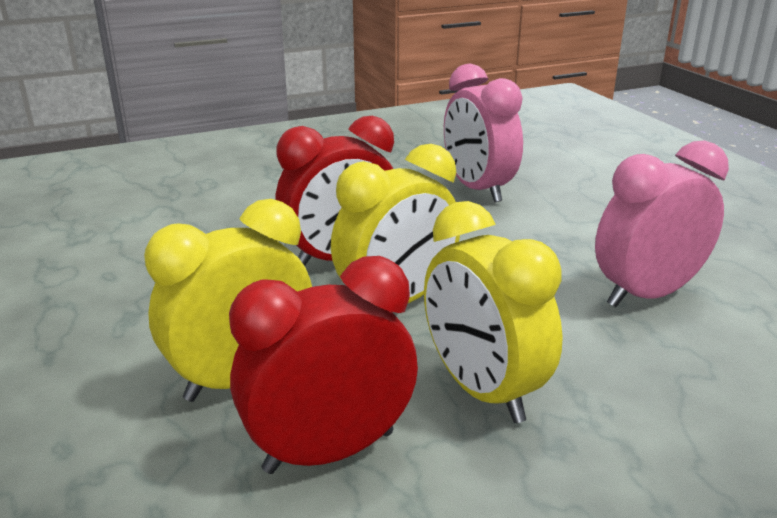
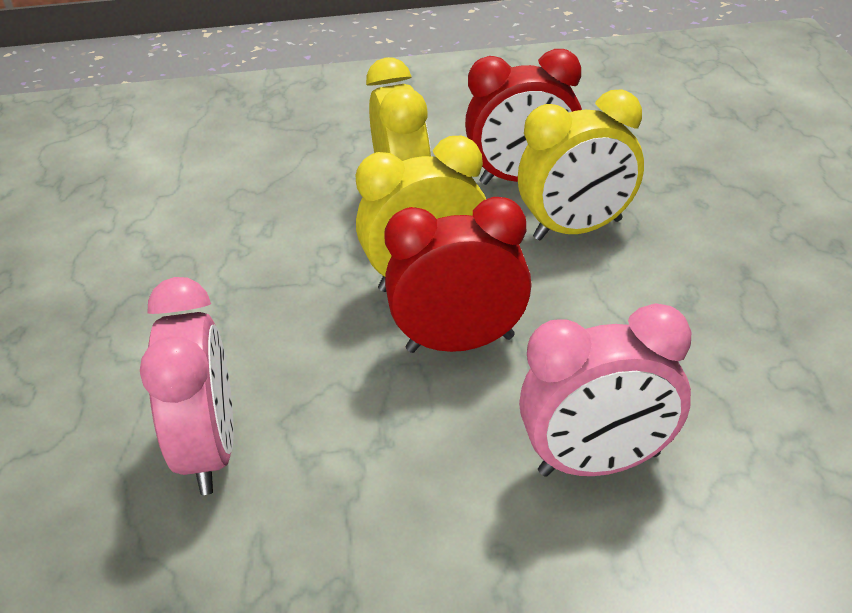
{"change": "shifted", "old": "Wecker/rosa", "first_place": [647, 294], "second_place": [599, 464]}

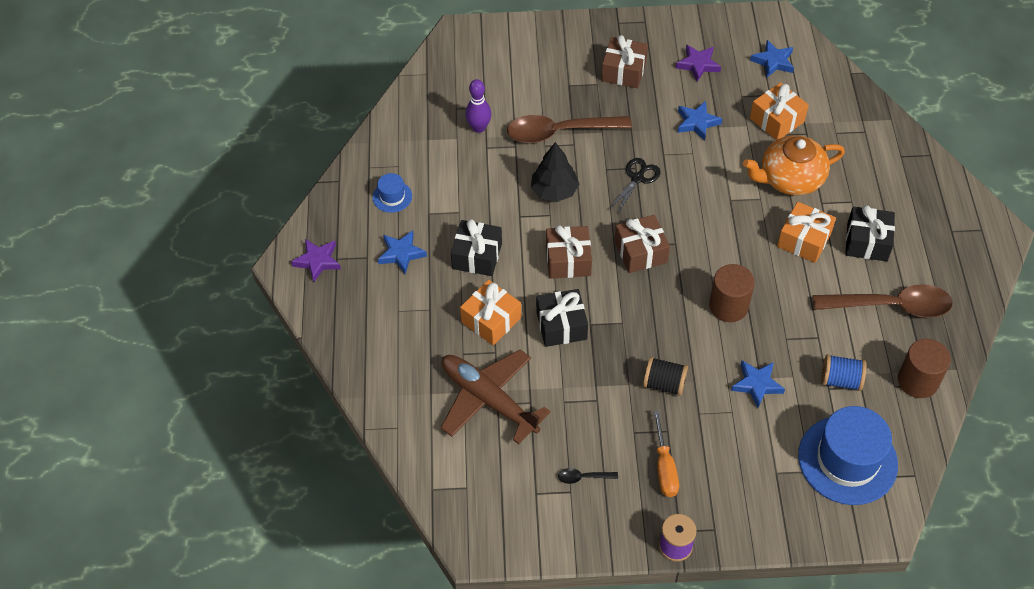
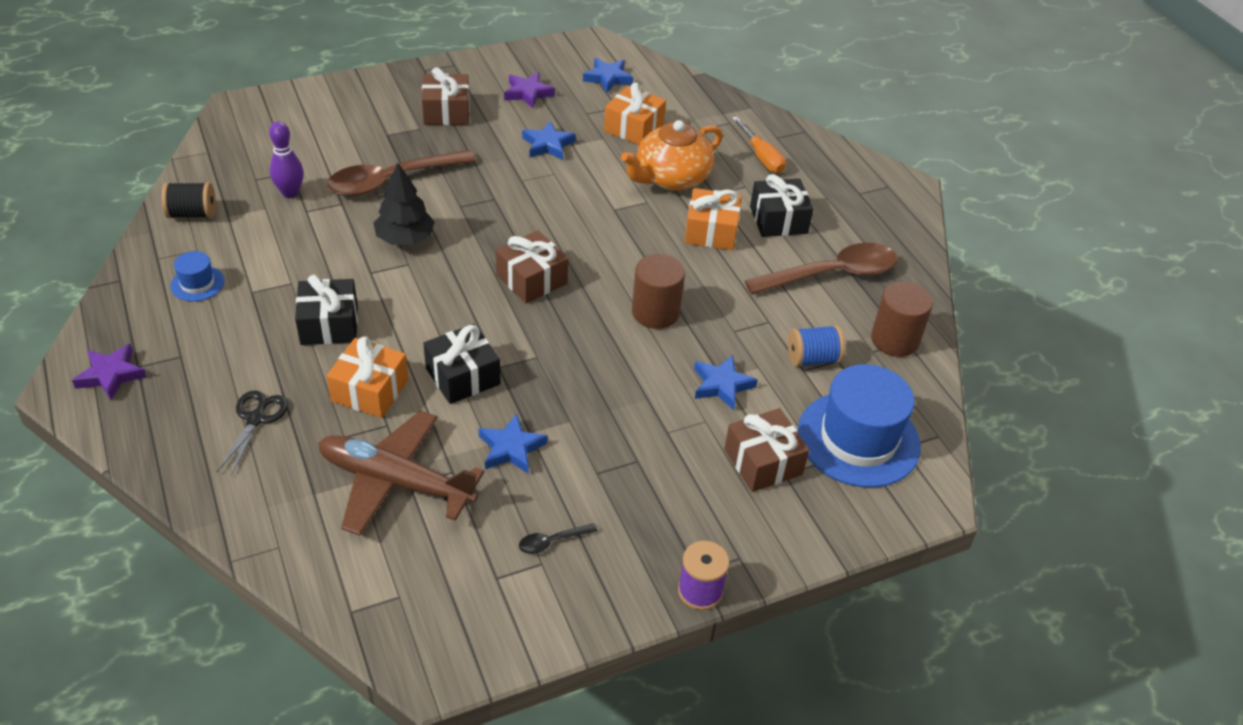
{"change": "shifted", "old": "Stern/blau", "first_place": [401, 254], "second_place": [511, 448]}
{"change": "shifted", "old": "Geschenk/braun", "first_place": [568, 260], "second_place": [763, 462]}
{"change": "shifted", "old": "Schere/schwarz", "first_place": [637, 178], "second_place": [256, 419]}
{"change": "shifted", "old": "Garnrolle/schwarz", "first_place": [664, 384], "second_place": [192, 214]}
{"change": "shifted", "old": "Schraubenzieher/orange", "first_place": [664, 468], "second_place": [762, 157]}

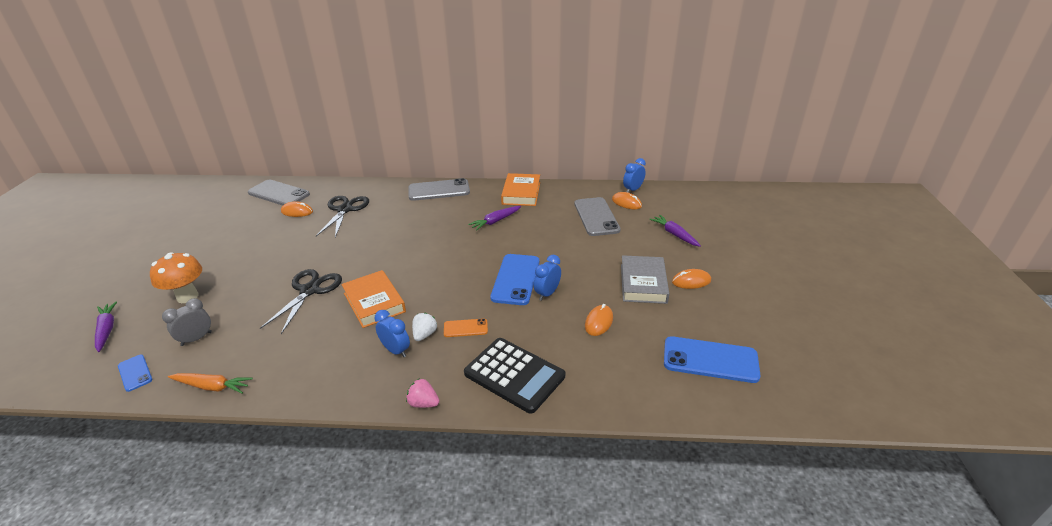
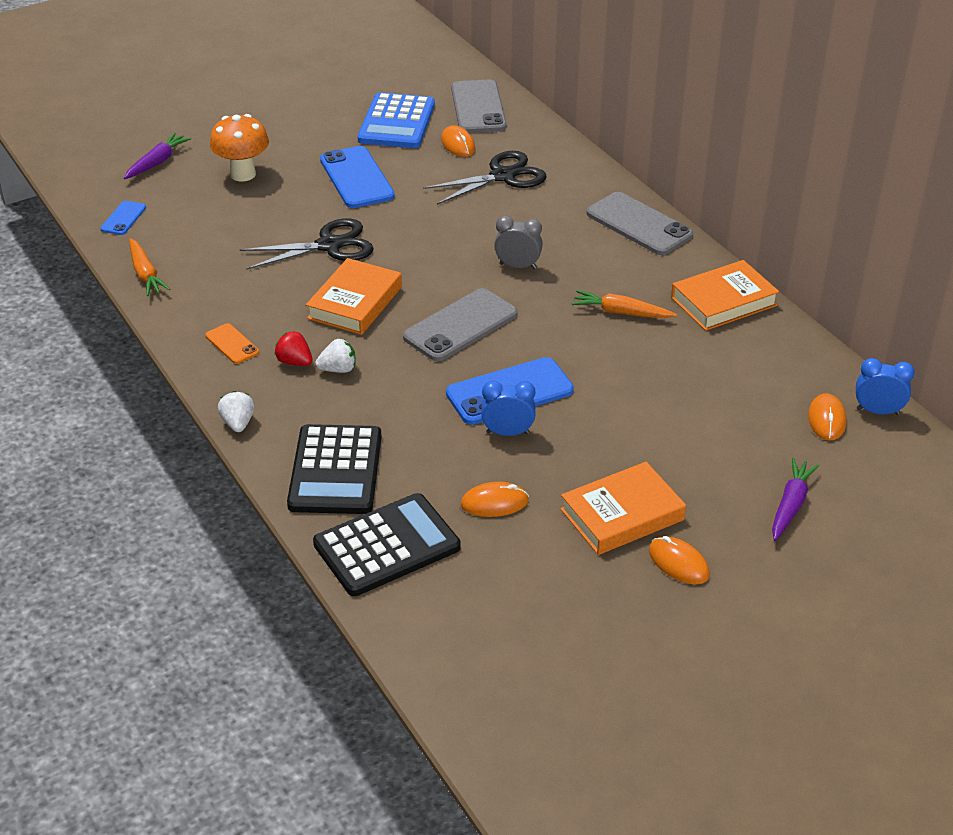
{"change": "shifted", "old": "Wecker/grau", "first_place": [196, 339], "second_place": [518, 266]}
{"change": "swapped", "old": "Wecker/blau", "new": "Erdbeere/rot", "first_place": [396, 350], "second_place": [294, 362]}
{"change": "repainted", "old": "Erdbeere/rosa", "new": "Erdbeere/weiß", "first_place": [423, 403], "second_place": [238, 423]}
{"change": "shifted", "old": "Handy/orange", "first_place": [465, 328], "second_place": [232, 344]}
{"change": "repainted", "old": "Karotte/lila", "new": "Karotte/orange", "first_place": [495, 221], "second_place": [621, 312]}
{"change": "shifted", "old": "Handy/grau", "first_place": [596, 217], "second_place": [460, 326]}
{"change": "repainted", "old": "Buch/grau", "new": "Buch/orange", "first_place": [643, 283], "second_place": [622, 515]}
{"change": "shifted", "old": "Handy/blau", "first_place": [710, 360], "second_place": [356, 178]}
{"change": "new", "new": "Taschenrechner/schwarz", "second_place": [387, 546]}
{"change": "new", "new": "Taschenrechner/blau", "second_place": [397, 122]}

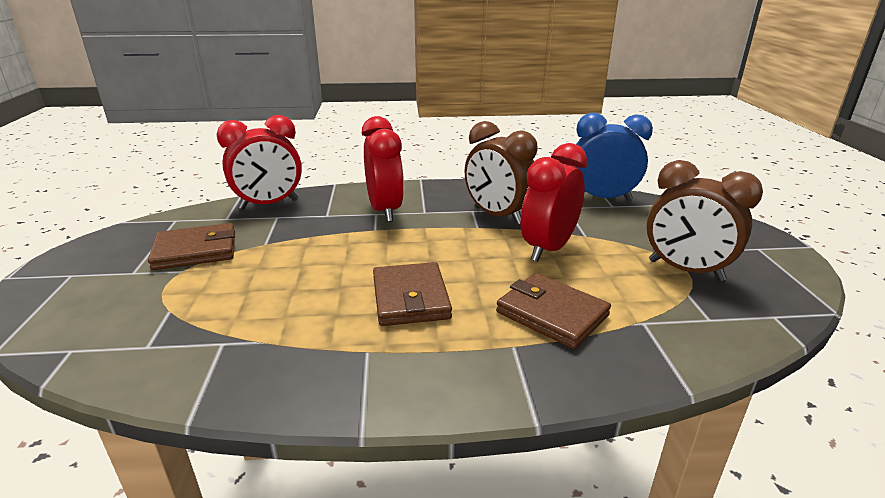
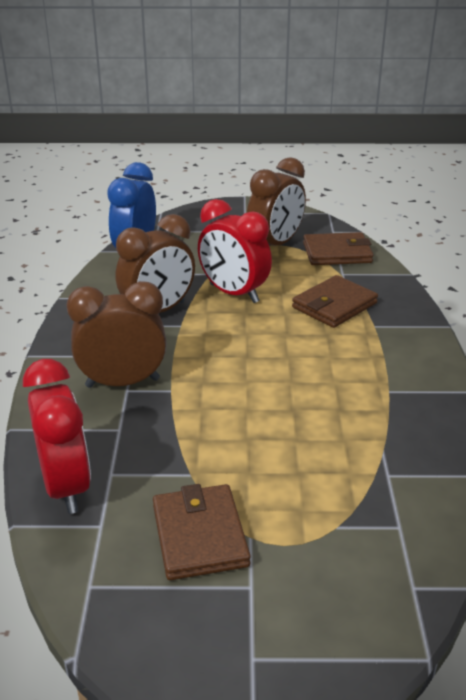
{"change": "repainted", "old": "Wecker/rot", "new": "Wecker/braun", "first_place": [385, 211], "second_place": [122, 383]}
{"change": "shifted", "old": "Geldbörse/braun", "first_place": [410, 298], "second_place": [337, 253]}

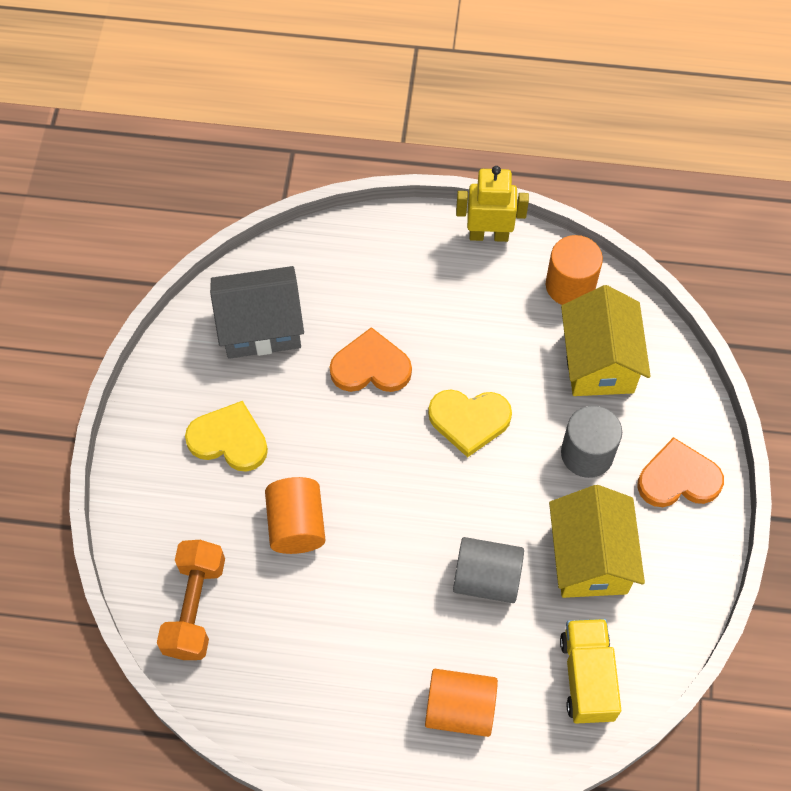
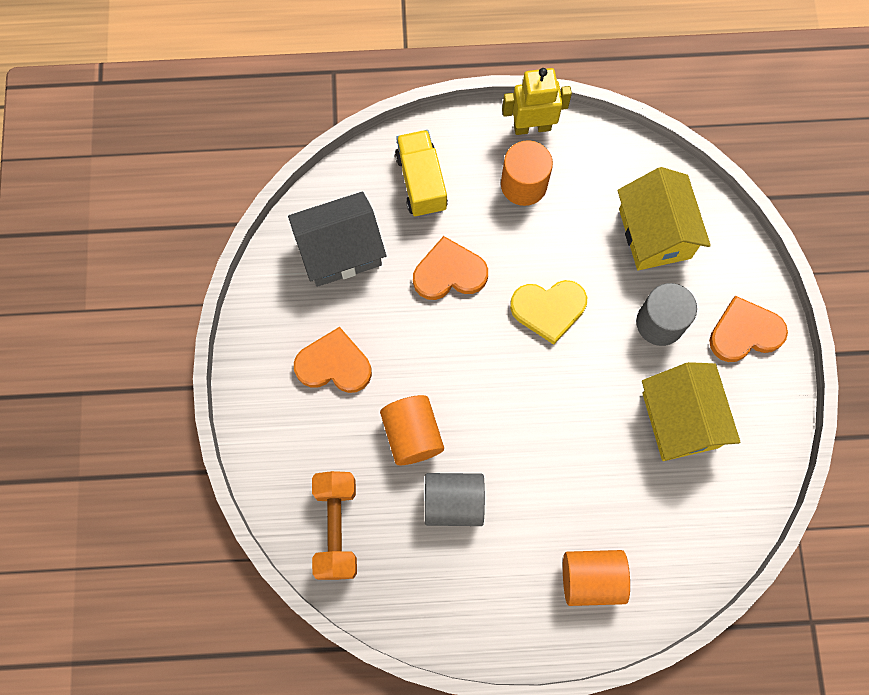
{"change": "repainted", "old": "Herz/gelb", "new": "Herz/orange", "first_place": [229, 440], "second_place": [334, 364]}
{"change": "shifted", "old": "Vollzylinder/grau", "first_place": [486, 578], "second_place": [453, 502]}
{"change": "shifted", "old": "Vollzylinder/orange", "first_place": [570, 285], "second_place": [523, 184]}
{"change": "shifted", "old": "Lastwagen/gelb", "first_place": [587, 677], "second_place": [421, 182]}

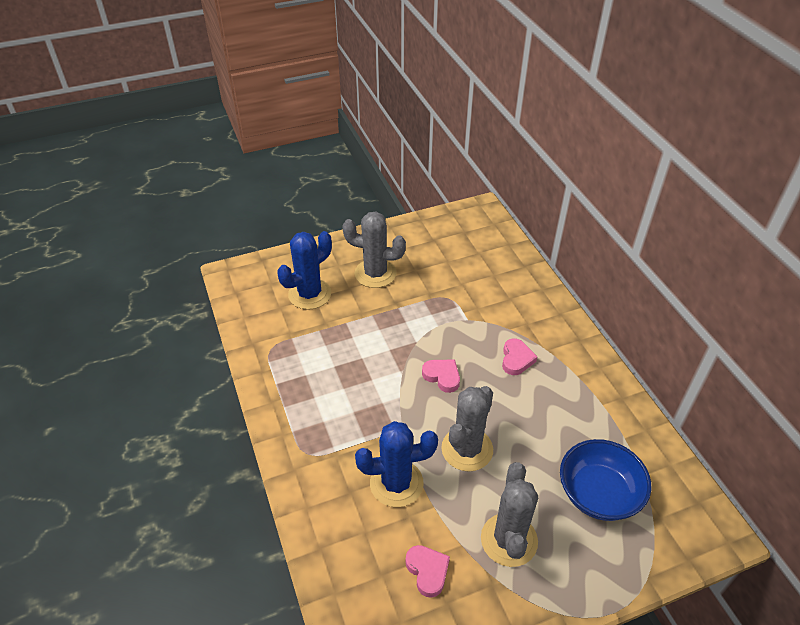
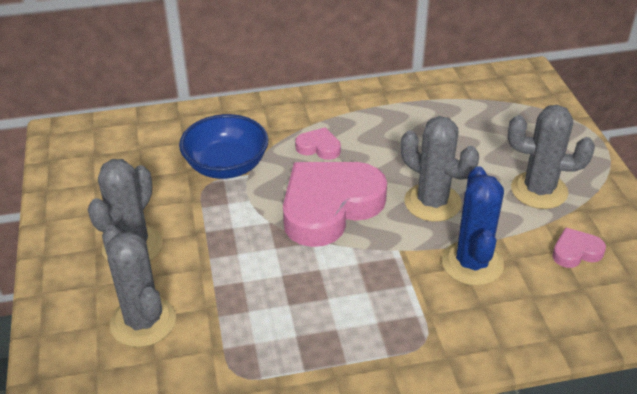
{"change": "repainted", "old": "Kaktus/blau", "new": "Kaktus/grau", "first_place": [309, 294], "second_place": [143, 321]}
{"change": "scaled", "old": "Herz/rosa", "first_place": [442, 376], "second_place": [329, 207], "factor": 2.31}
{"change": "shifted", "old": "Schüssel/blau", "first_place": [598, 494], "second_place": [226, 166]}

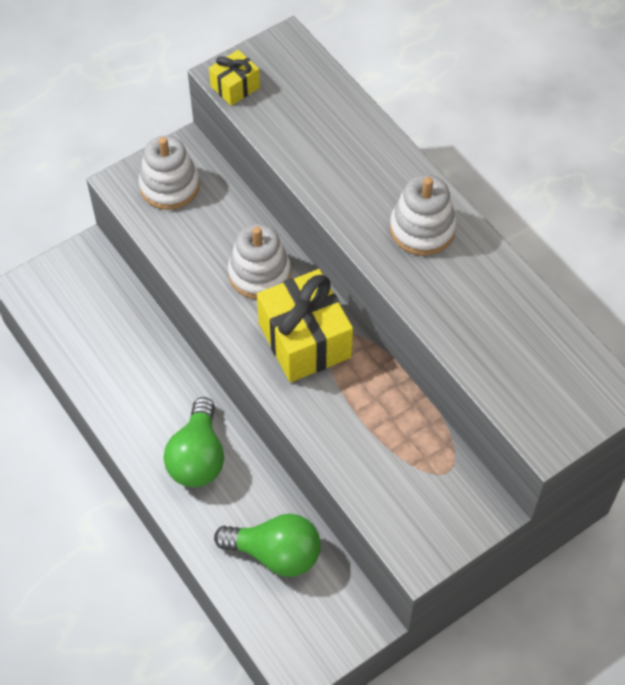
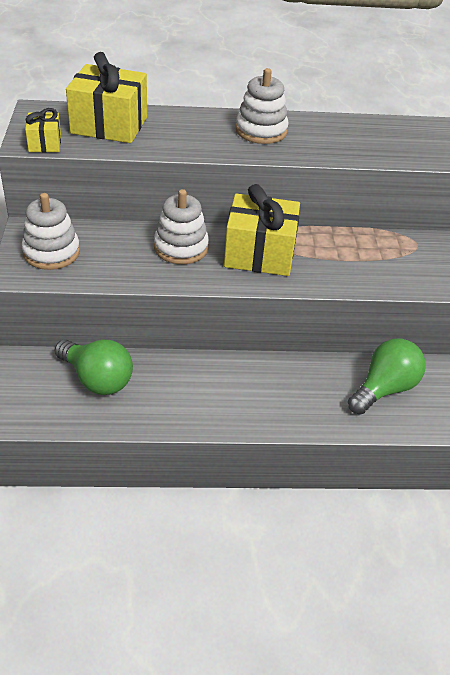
{"change": "shifted", "old": "Glühbirne/grün", "first_place": [197, 457], "second_place": [97, 379]}
{"change": "new", "new": "Geschenk/gelb", "second_place": [109, 125]}

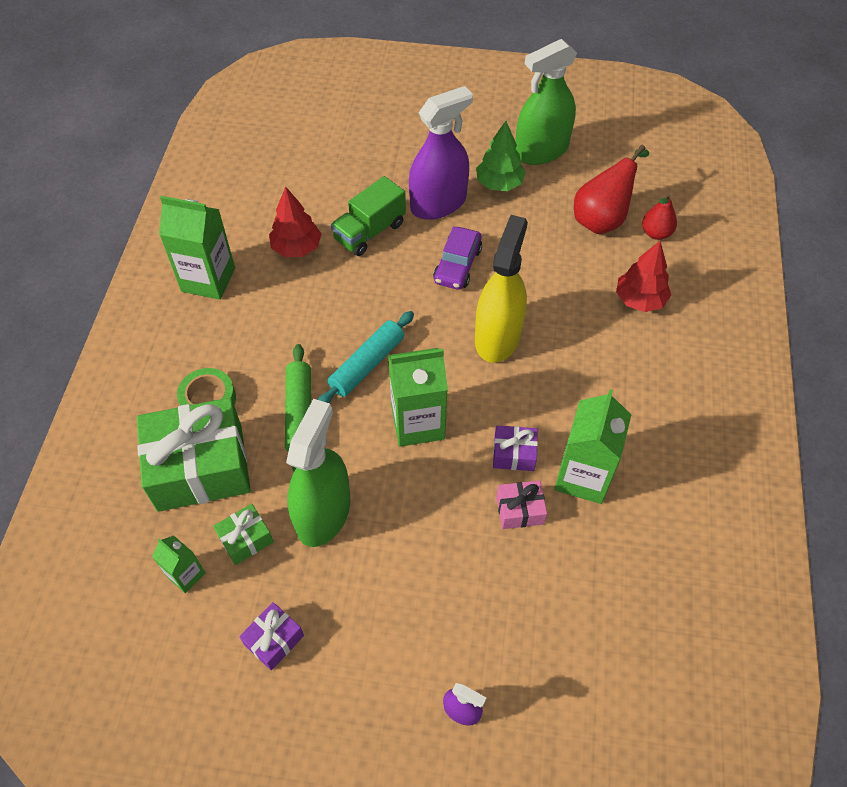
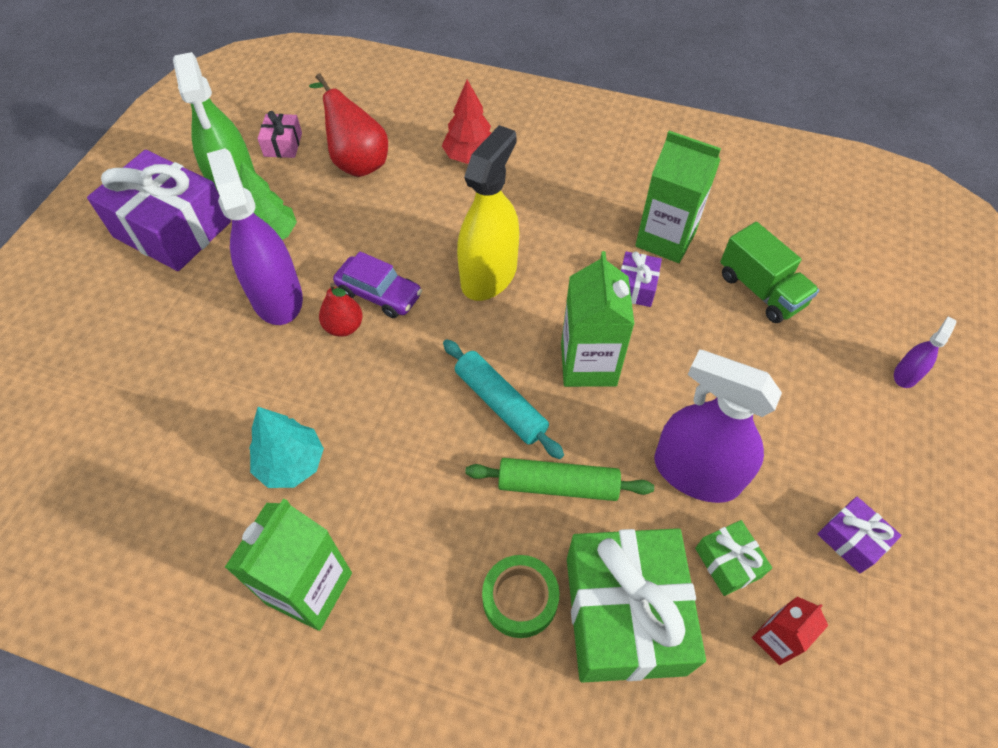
{"change": "repainted", "old": "Getränkekarton/grün", "new": "Getränkekarton/rot", "first_place": [186, 575], "second_place": [776, 639]}
{"change": "repainted", "old": "Baum/rot", "new": "Baum/türkis", "first_place": [296, 248], "second_place": [291, 464]}
{"change": "repainted", "old": "Sprühflasche/grün", "new": "Sprühflasche/lila", "first_place": [323, 513], "second_place": [696, 473]}
{"change": "shifted", "old": "Lastwagen/grün", "first_place": [369, 231], "second_place": [760, 290]}
{"change": "rotated", "old": "Sprühflasche/gelb", "first_place": [497, 337], "second_place": [489, 275], "degrees": 90}
{"change": "shifted", "old": "Geschenk/rosa", "first_place": [519, 510], "second_place": [283, 144]}
{"change": "shifted", "old": "Birne/rot", "first_place": [656, 233], "second_place": [344, 327]}
{"change": "new", "new": "Geschenk/lila", "second_place": [172, 229]}

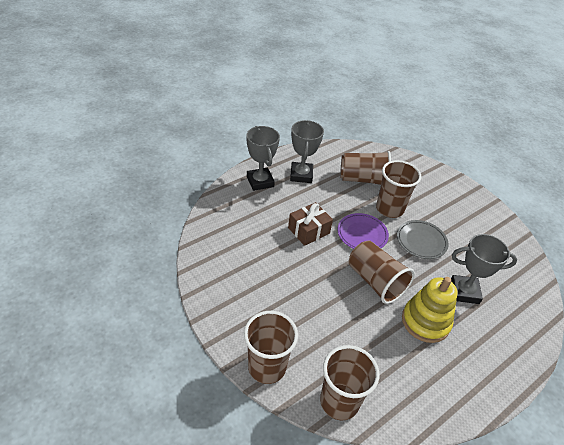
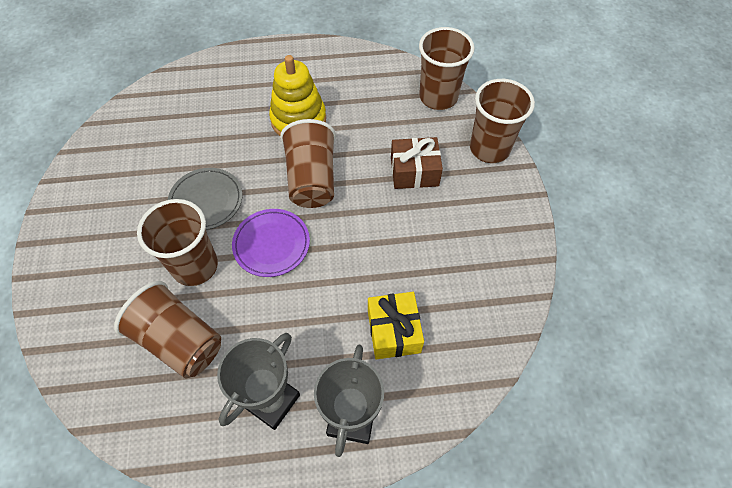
{"change": "shifted", "old": "Geschenk/braun", "first_place": [308, 230], "second_place": [414, 172]}
{"change": "gone", "old": "Pokal/grau", "first_place": [464, 292]}
{"change": "new", "new": "Geschenk/gelb", "second_place": [394, 331]}

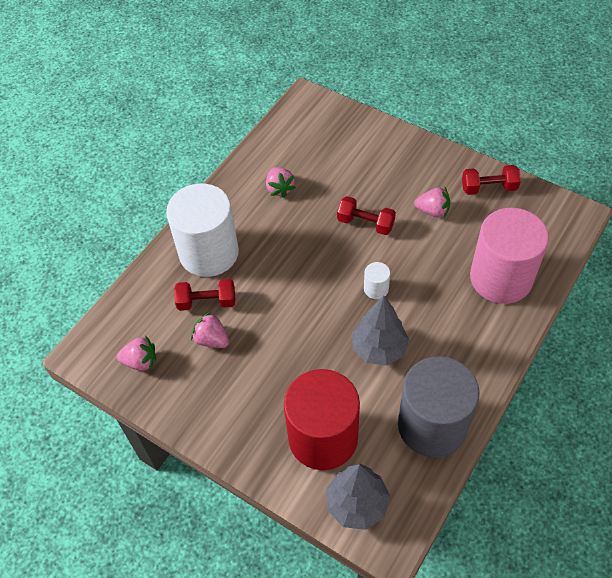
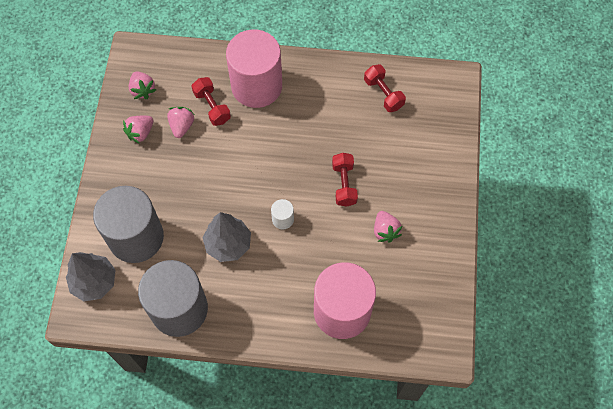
{"change": "repainted", "old": "Vollzylinder/weiß", "new": "Vollzylinder/rosa", "first_place": [209, 252], "second_place": [256, 86]}
{"change": "shifted", "old": "Erdbeere/rosa", "first_place": [279, 189], "second_place": [140, 133]}
{"change": "repainted", "old": "Vollzylinder/rot", "new": "Vollzylinder/grau", "first_place": [323, 437], "second_place": [136, 237]}
{"change": "shifted", "old": "Hantel/rot", "first_place": [489, 188], "second_place": [383, 94]}

